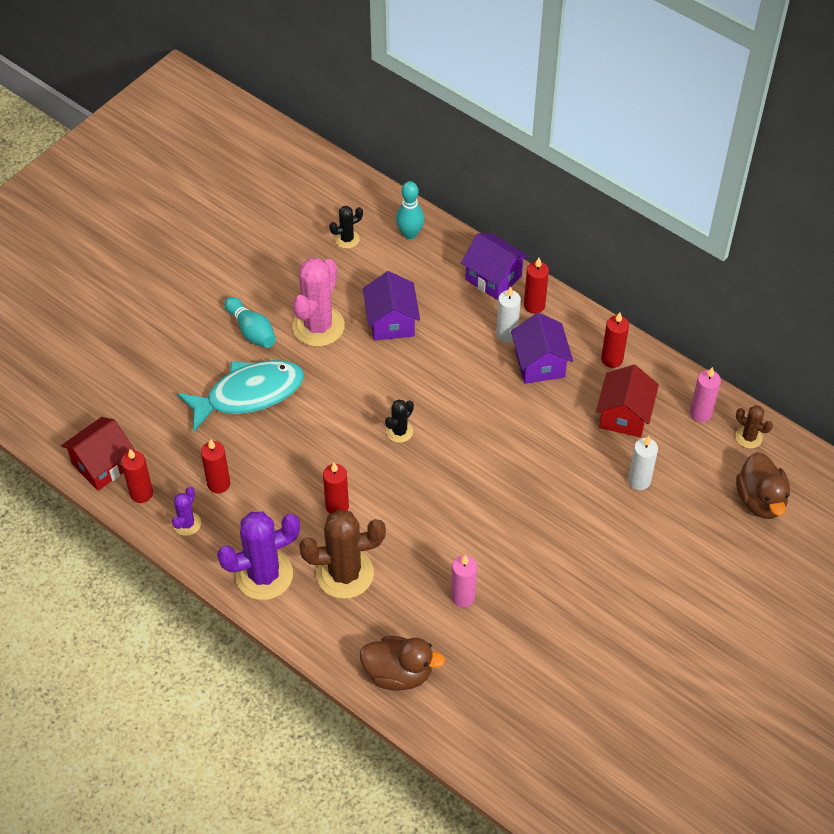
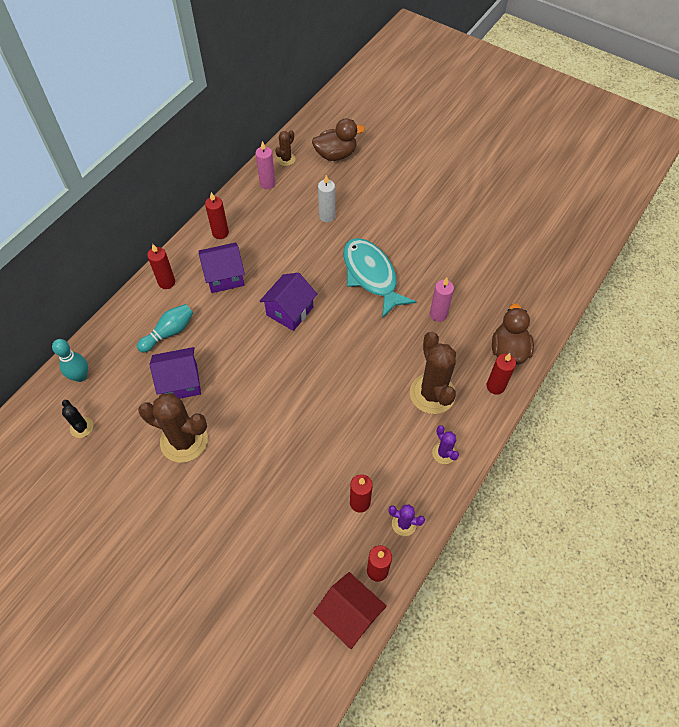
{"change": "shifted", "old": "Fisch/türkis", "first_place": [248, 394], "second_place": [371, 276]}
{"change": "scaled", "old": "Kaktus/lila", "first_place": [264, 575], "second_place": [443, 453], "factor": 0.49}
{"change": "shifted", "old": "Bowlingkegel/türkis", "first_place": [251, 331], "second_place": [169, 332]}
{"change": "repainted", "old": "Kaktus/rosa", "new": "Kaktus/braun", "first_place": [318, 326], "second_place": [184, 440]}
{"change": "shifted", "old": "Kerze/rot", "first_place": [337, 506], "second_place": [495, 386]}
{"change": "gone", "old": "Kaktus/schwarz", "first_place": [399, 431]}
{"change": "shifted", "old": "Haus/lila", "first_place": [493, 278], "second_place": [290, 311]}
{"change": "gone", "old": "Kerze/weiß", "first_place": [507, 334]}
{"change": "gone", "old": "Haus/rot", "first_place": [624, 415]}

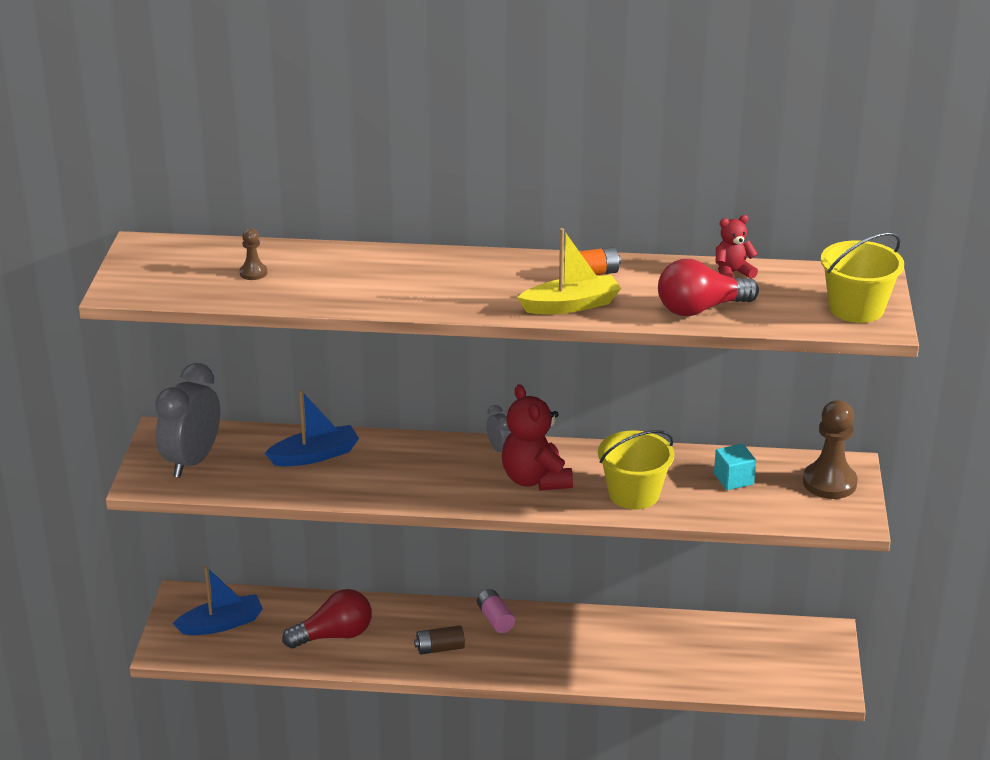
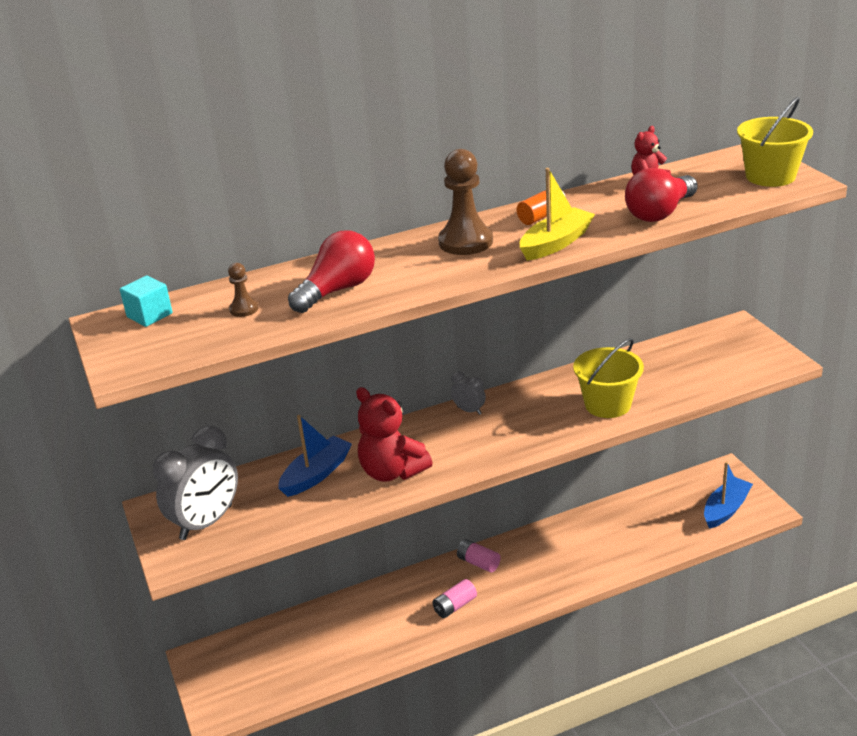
{"change": "rotated", "old": "Wecker/grau", "first_place": [192, 461], "second_place": [206, 523], "degrees": -135}
{"change": "shifted", "old": "Boot/blau", "first_place": [221, 624], "second_place": [726, 509]}
{"change": "shifted", "old": "Glühbirne/rot", "first_place": [334, 635], "second_place": [337, 290]}
{"change": "repainted", "old": "Batterie/braun", "new": "Batterie/rosa", "first_place": [440, 648], "second_place": [455, 606]}
{"change": "shifted", "old": "Teddybär/rot", "first_place": [535, 480], "second_place": [392, 472]}
{"change": "shifted", "old": "Kubus/türkis", "first_place": [733, 479], "second_place": [149, 315]}
{"change": "shifted", "old": "Bauer/braun", "first_place": [829, 483], "second_place": [465, 242]}

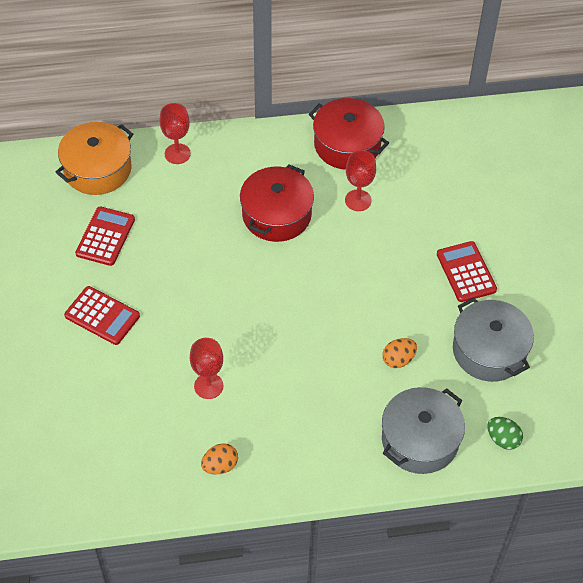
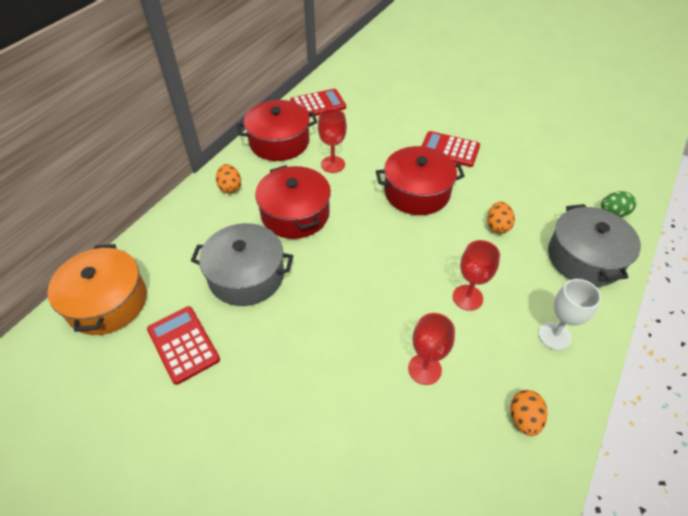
{"change": "shifted", "old": "Taschenrechner/rot", "first_place": [102, 316], "second_place": [318, 105]}
{"change": "shifted", "old": "Kelch/rot", "first_place": [177, 154], "second_place": [467, 297]}
{"change": "shifted", "old": "Kochtopf/grau", "first_place": [489, 350], "second_place": [246, 276]}
{"change": "new", "new": "Ei/orange", "second_place": [230, 187]}
{"change": "new", "new": "Kochtopf/rot", "second_place": [417, 192]}
{"change": "new", "new": "Kelch/weiß", "second_place": [554, 336]}

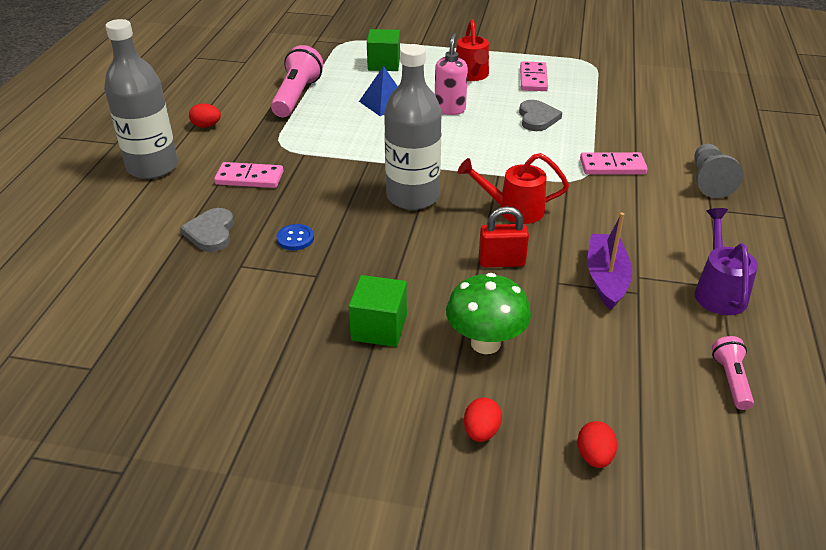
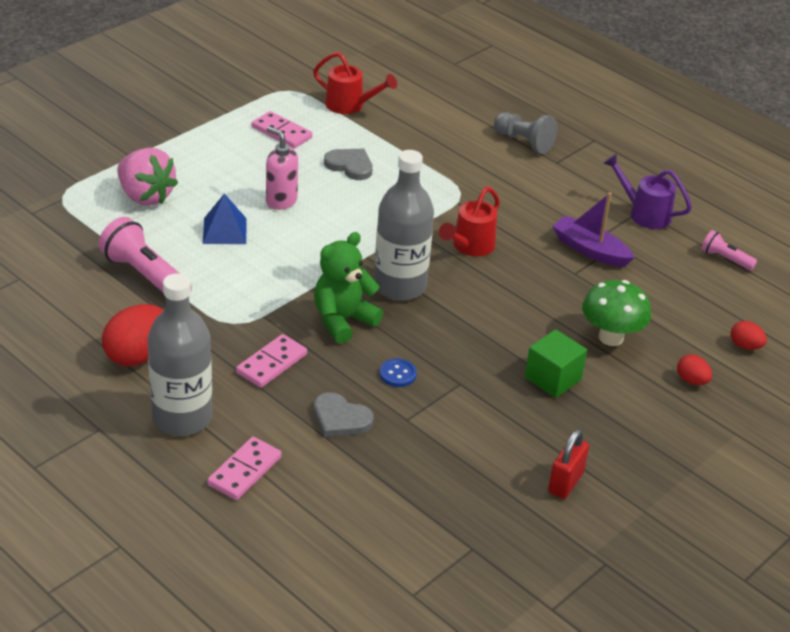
{"change": "scaled", "old": "Ei/rot", "first_place": [206, 126], "second_place": [137, 355], "factor": 1.93}
{"change": "swapped", "old": "Kubus/grün", "new": "Erdbeere/rosa", "first_place": [384, 64], "second_place": [145, 196]}
{"change": "shifted", "old": "Gießkanne/rot", "first_place": [472, 76], "second_place": [350, 105]}
{"change": "shifted", "old": "Vorhängeschloss/rot", "first_place": [501, 262], "second_place": [565, 483]}
{"change": "shifted", "old": "Dominostein/rosa", "first_place": [612, 166], "second_place": [244, 471]}
{"change": "new", "new": "Teddybär/grün", "second_place": [343, 320]}

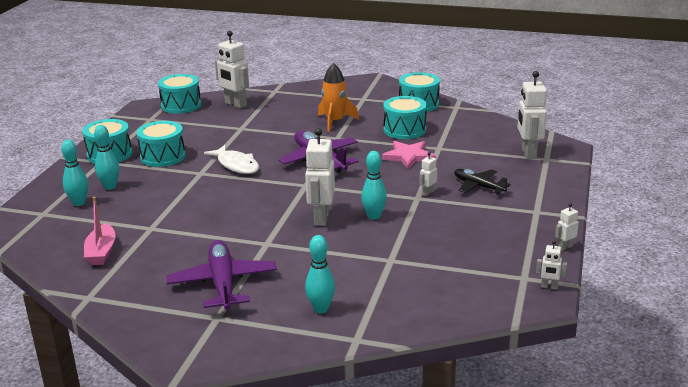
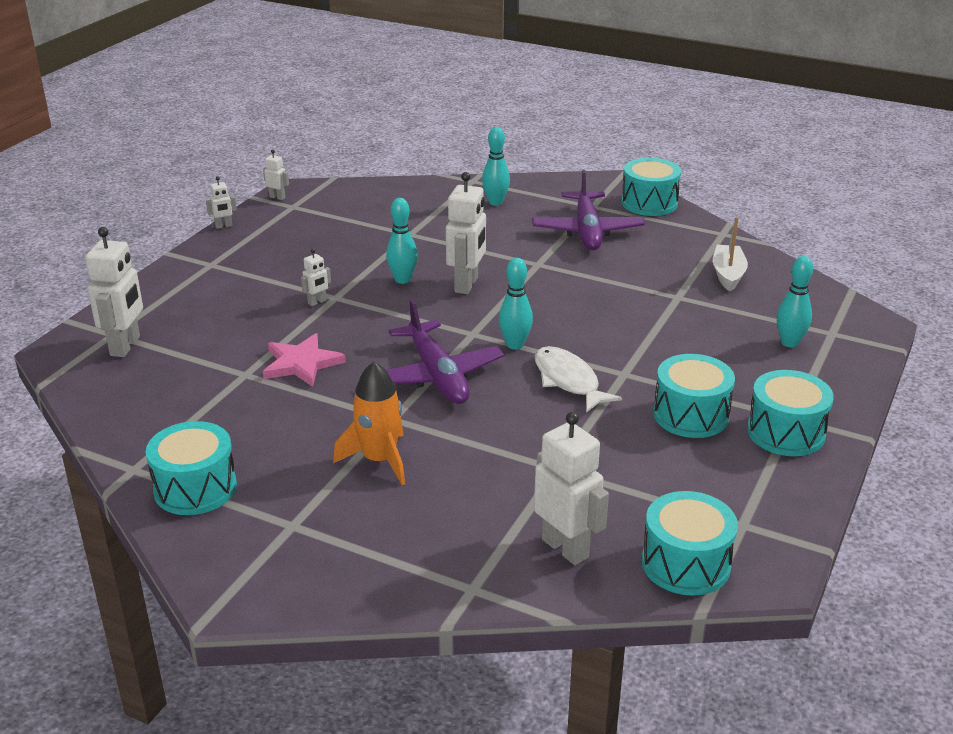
{"change": "repainted", "old": "Boot/rosa", "new": "Boot/weiß", "first_place": [101, 252], "second_place": [728, 275]}
{"change": "shifted", "old": "Bowlingkegel/türkis", "first_place": [110, 187], "second_place": [515, 345]}
{"change": "shifted", "old": "Trommel/türkis", "first_place": [404, 130], "second_place": [649, 203]}
{"change": "gone", "old": "Flugzeug/schwarz", "first_place": [478, 186]}

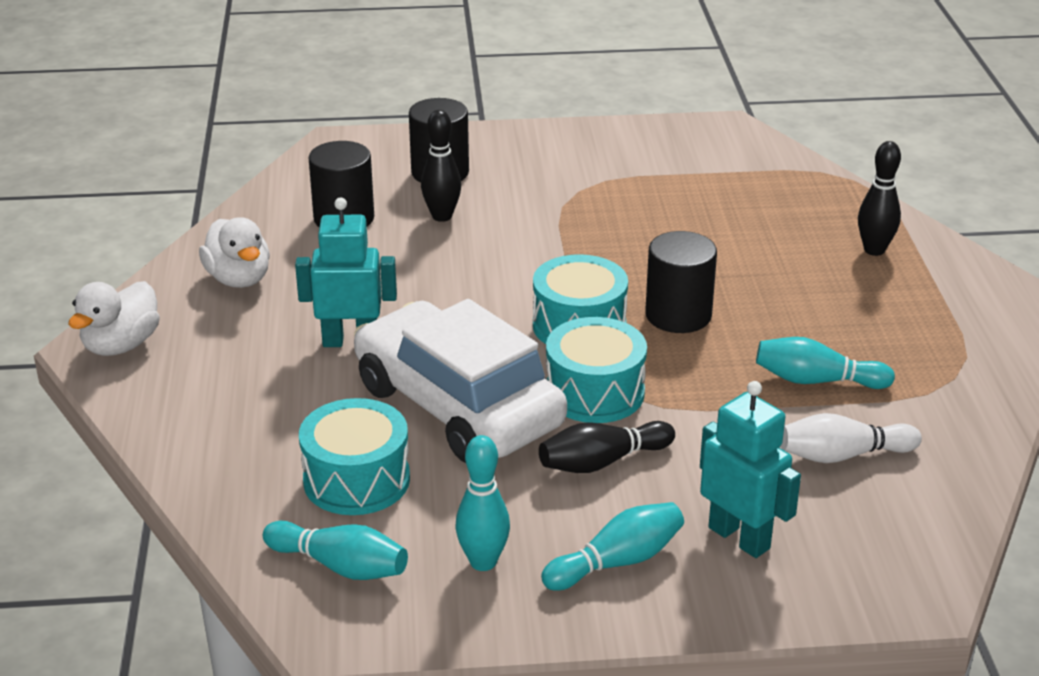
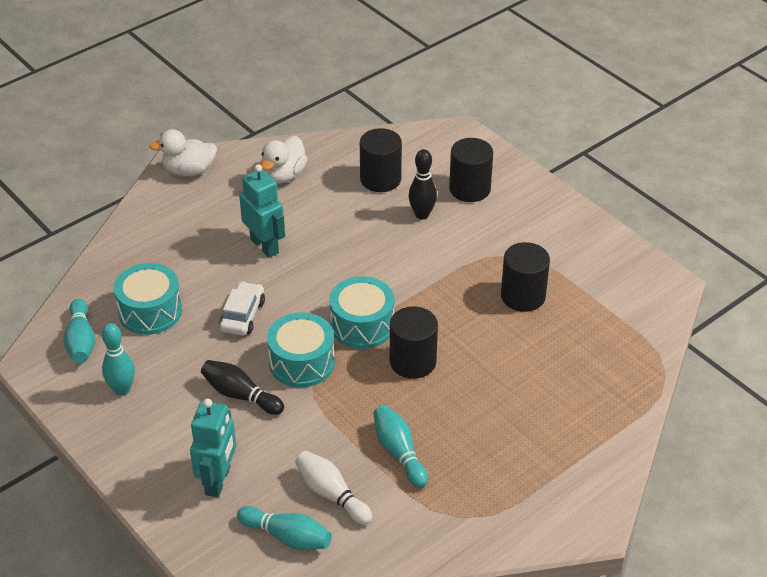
{"change": "scaled", "old": "Auto/weiß", "first_place": [458, 406], "second_place": [242, 315], "factor": 0.45}
{"change": "shifted", "old": "Bowlingkegel/türkis", "first_place": [617, 562], "second_place": [287, 537]}
{"change": "gone", "old": "Bowlingkegel/schwarz", "first_place": [874, 250]}
{"change": "new", "new": "Vollzylinder/schwarz", "second_place": [523, 296]}

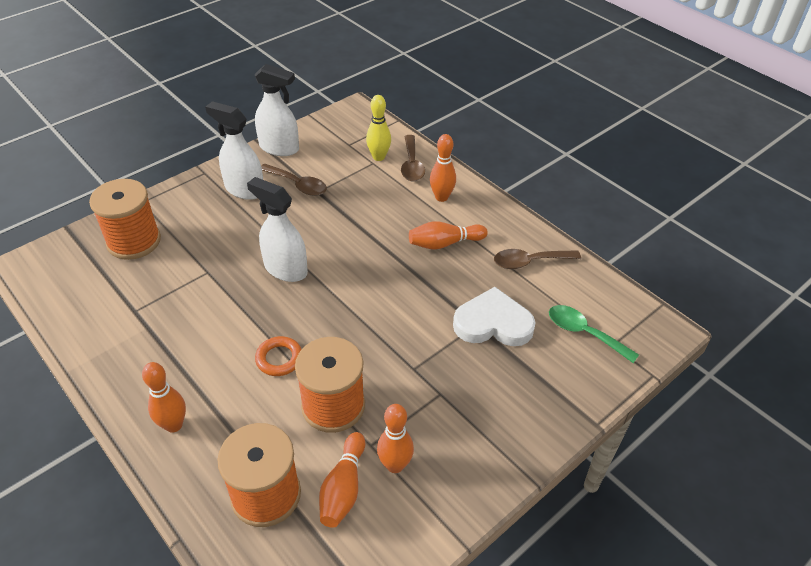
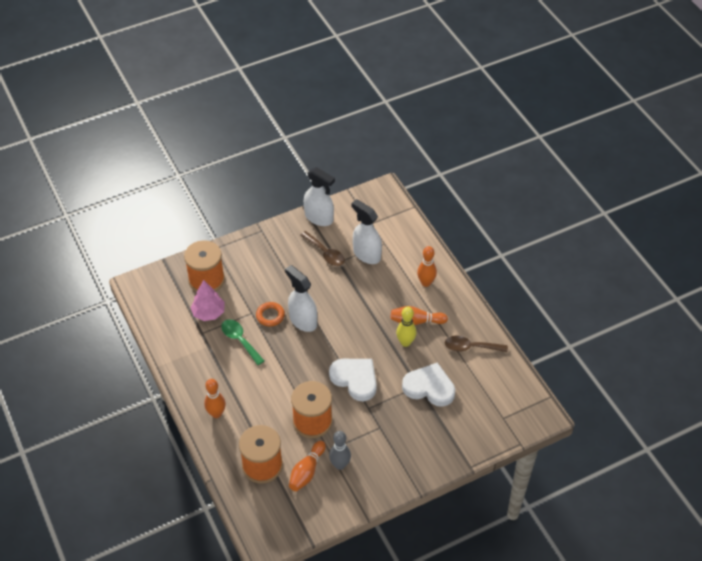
{"change": "shifted", "old": "Sprühflasche/weiß", "first_place": [244, 189], "second_place": [366, 254]}
{"change": "shifted", "old": "Ring/orange", "first_place": [279, 359], "second_place": [270, 316]}
{"change": "shifted", "old": "Bowlingkegel/gelb", "first_place": [379, 157], "second_place": [405, 342]}
{"change": "repainted", "old": "Bowlingkegel/orange", "new": "Bowlingkegel/grau", "first_place": [395, 465], "second_place": [340, 465]}
{"change": "gone", "old": "Löffel/braun", "first_place": [411, 165]}
{"change": "shifted", "old": "Löffel/grün", "first_place": [584, 333], "second_place": [240, 340]}
{"change": "new", "new": "Baum/rosa", "second_place": [208, 313]}
{"change": "new", "new": "Herz/weiß", "second_place": [355, 379]}

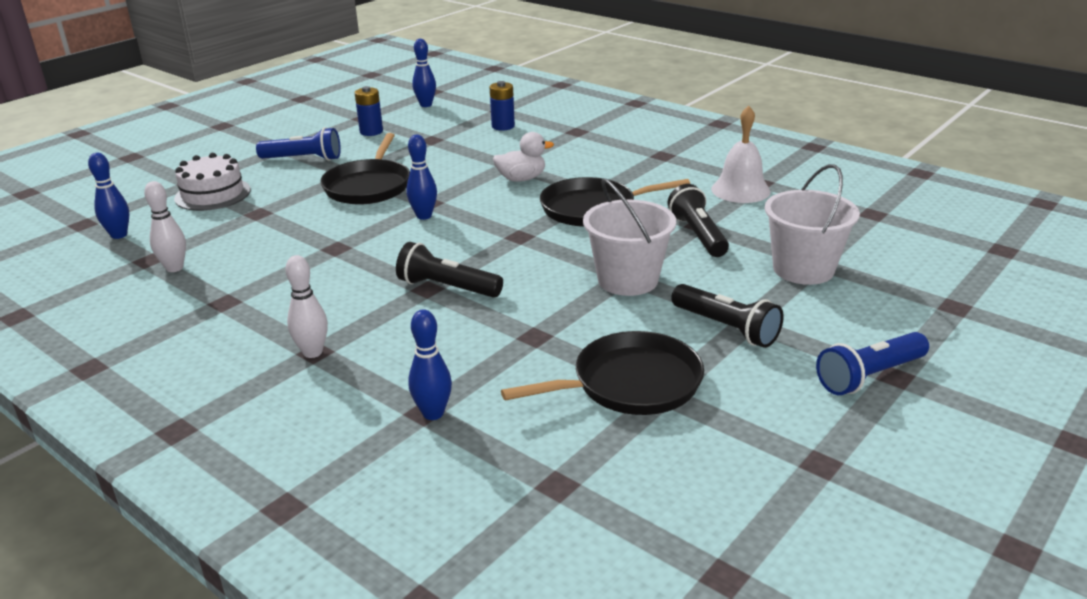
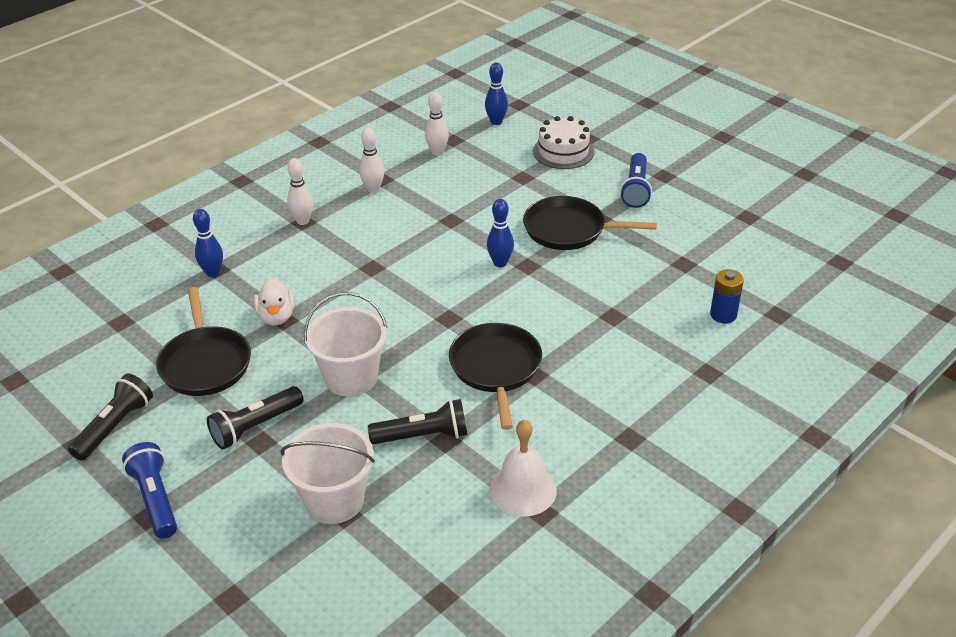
{"change": "gone", "old": "Batterie/blau", "first_place": [371, 132]}
{"change": "shifted", "old": "Taschenlampe/schwarz", "first_place": [447, 288], "second_place": [115, 427]}
{"change": "gone", "old": "Bowlingkegel/blau", "first_place": [426, 105]}
{"change": "shifted", "old": "Ente/weiß", "first_place": [521, 179], "second_place": [276, 317]}
{"change": "new", "new": "Bowlingkegel/weiß", "second_place": [373, 189]}

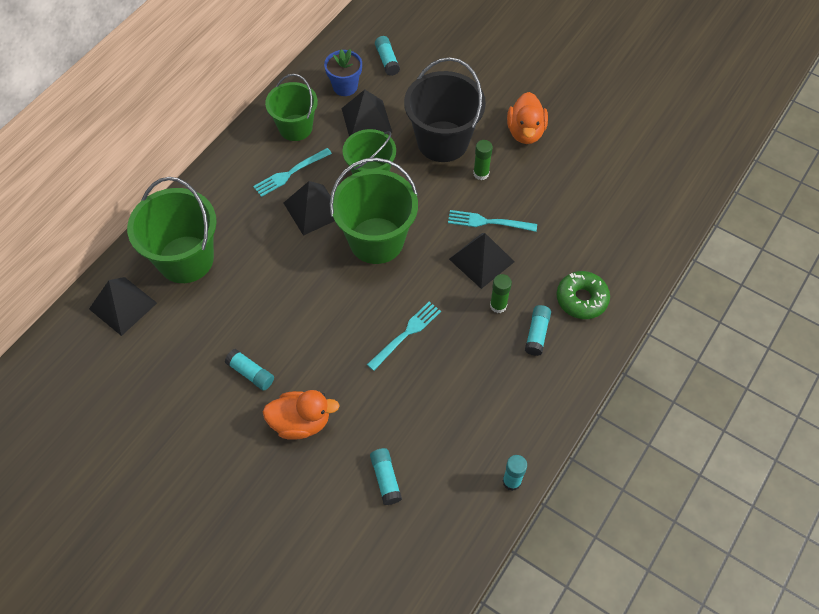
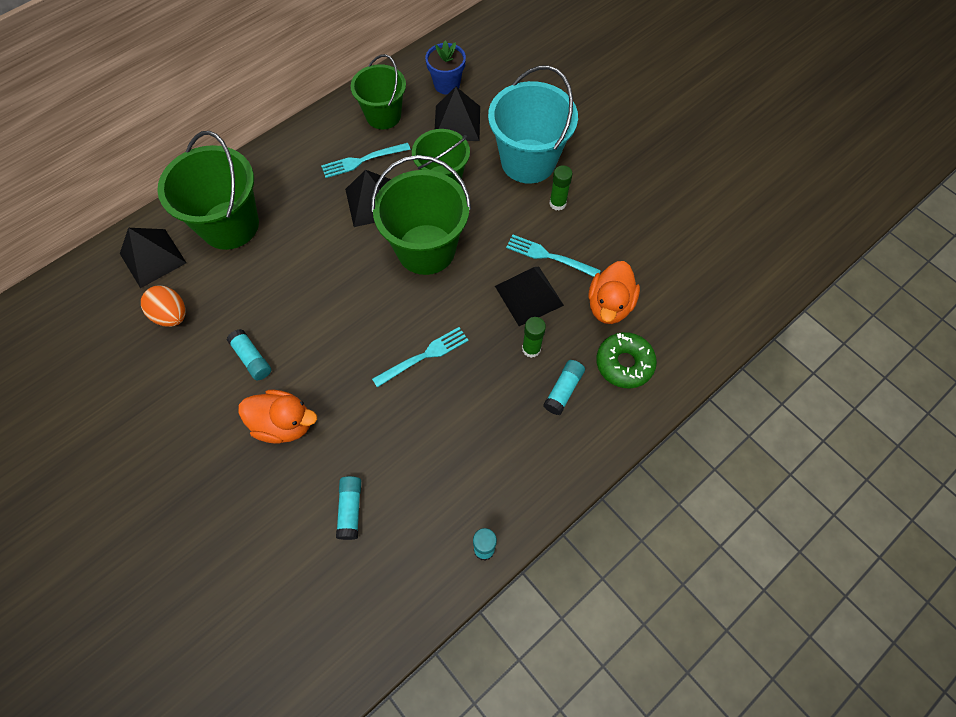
{"change": "gone", "old": "Klebestift/türkis", "first_place": [387, 60]}
{"change": "repainted", "old": "Eimer/schwarz", "new": "Eimer/türkis", "first_place": [442, 141], "second_place": [528, 161]}
{"change": "shifted", "old": "Ente/orange", "first_place": [525, 132], "second_place": [609, 305]}
{"change": "new", "new": "Ei/orange", "second_place": [171, 315]}

